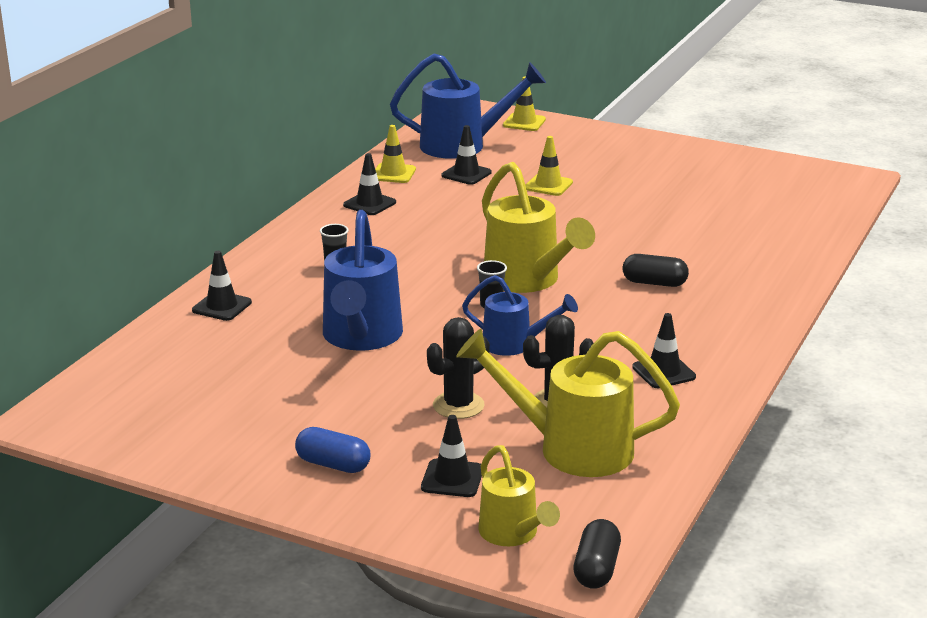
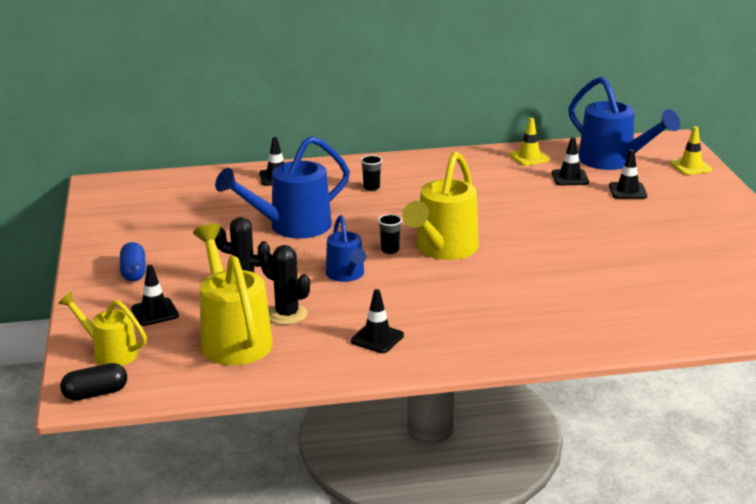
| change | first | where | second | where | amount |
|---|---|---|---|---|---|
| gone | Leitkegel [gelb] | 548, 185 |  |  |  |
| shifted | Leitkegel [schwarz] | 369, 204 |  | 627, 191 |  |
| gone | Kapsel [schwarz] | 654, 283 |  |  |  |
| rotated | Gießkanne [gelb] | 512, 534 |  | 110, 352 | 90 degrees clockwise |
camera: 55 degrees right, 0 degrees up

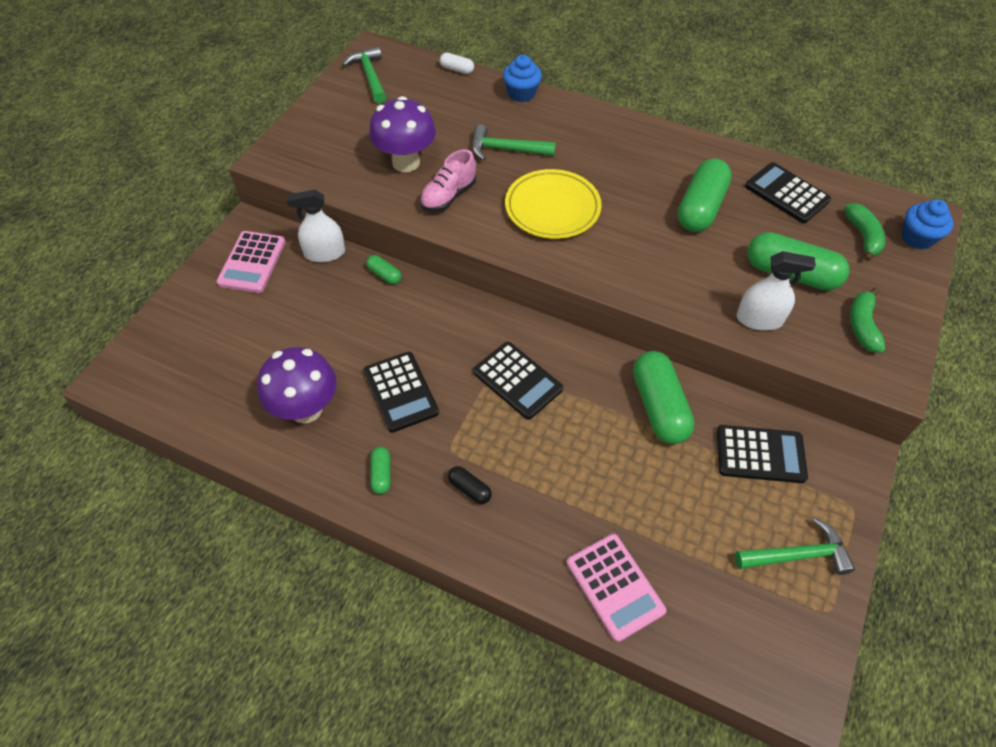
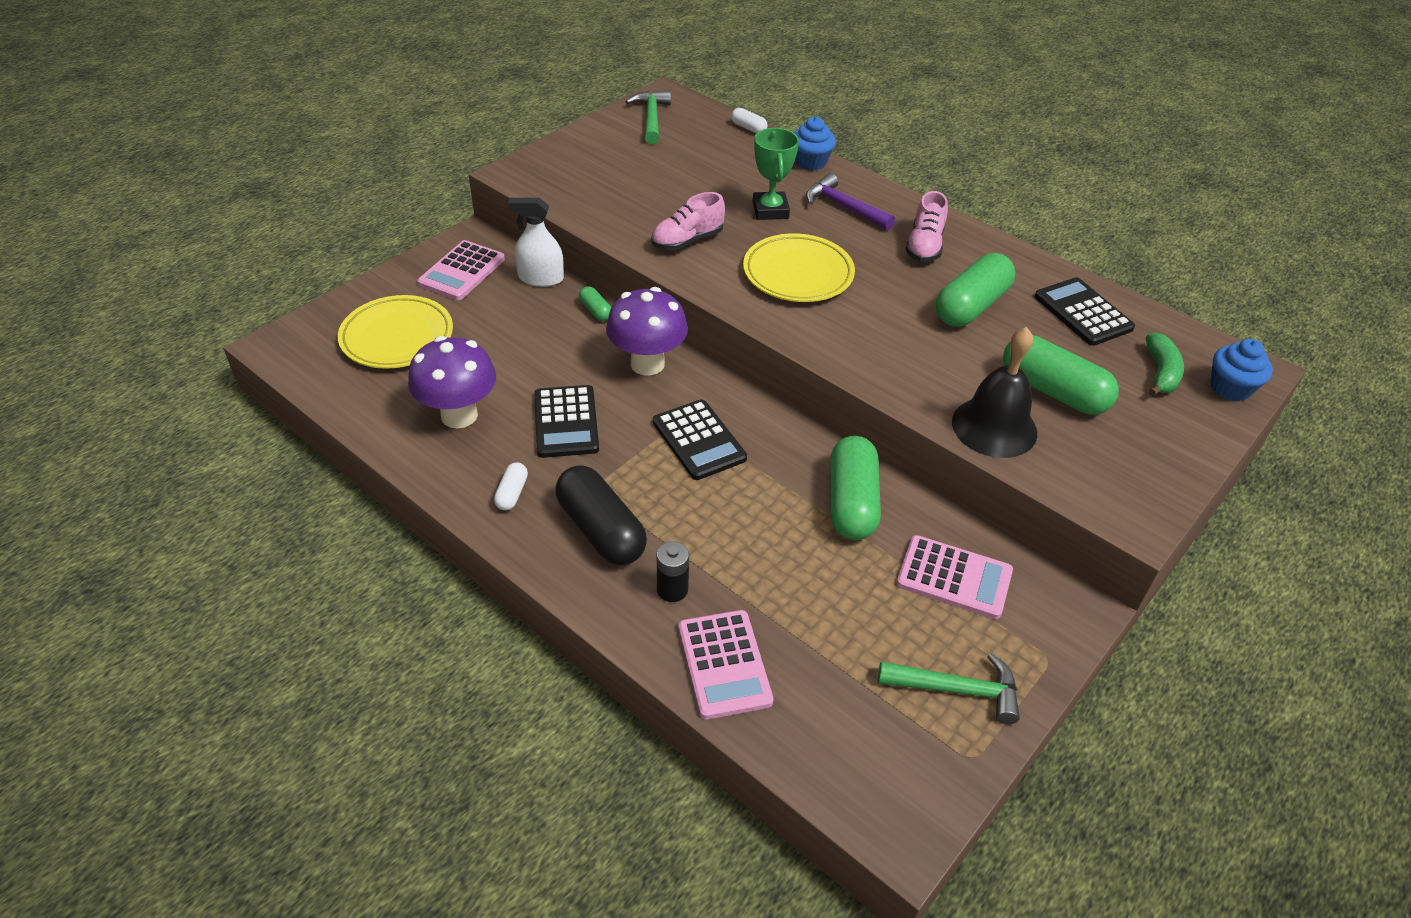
| change | first | where | second | where | amount |
|---|---|---|---|---|---|
| shifted | Pilz [lila] | 406, 162 |  | 647, 364 |  |
| swapped | Hammer [grün] | 506, 149 | Pokal [grün] | 770, 210 |  |
| swapped | Sprühflasche [weiß] | 759, 319 | Glocke [schwarz] | 994, 427 |  |
| gone | Banane [grün] | 862, 326 |  |  |  |
| repainted | Taschenrechner [schwarz] | 760, 454 | Taschenrechner [rosa] | 954, 578 |  |
| repainted | Kapsel [grün] | 381, 474 | Kapsel [weiß] | 512, 493 |  |
| scaled | Kapsel [schwarz] | 469, 489 |  | 601, 530 | x2.15 |
| new |  |  | Hammer [lila] | 844, 207 |  |
| new |  |  | Schuh [rosa] | 924, 246 |  |
| new |  |  | Teller [gelb] | 397, 337 |  |
| new |  |  | Batterie [schwarz] | 672, 589 |  |
camera: 15 degrees right, 10 degrees down

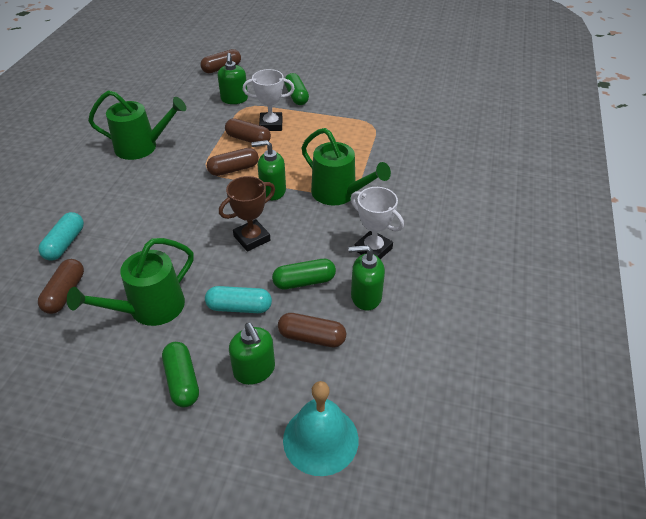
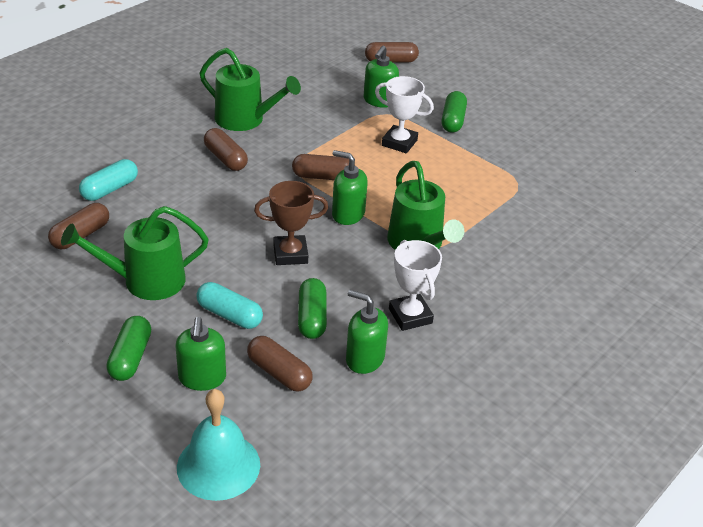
| change | first | where | second | where | amount |
|---|---|---|---|---|---|
| shifted | Kapsel [braun] | 248, 139 |  | 225, 158 |  |
| rotated | Kapsel [grün] | 304, 281 |  | 312, 317 | 75 degrees clockwise |
camera: 25 degrees right, 5 degrees down

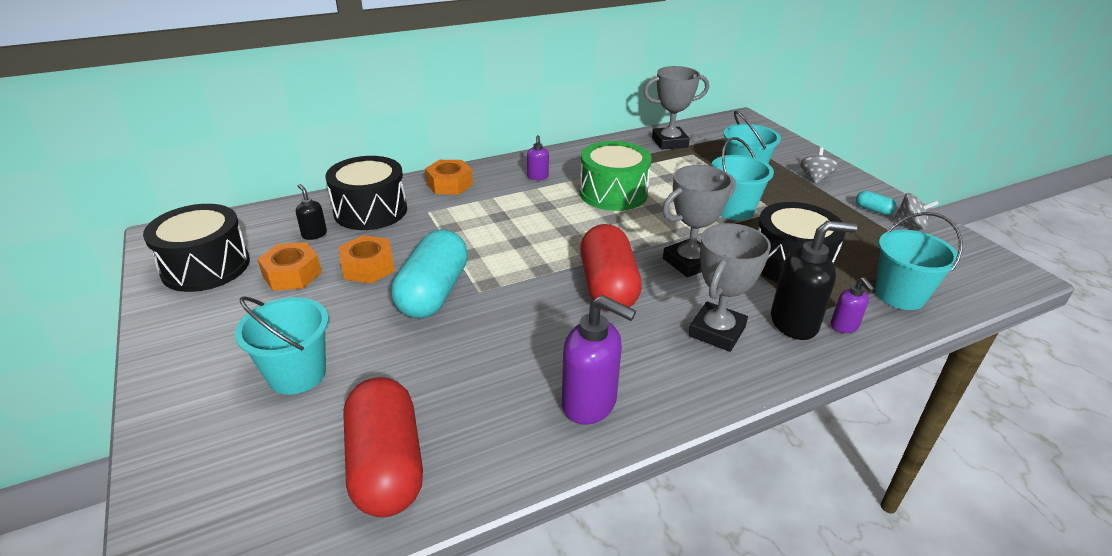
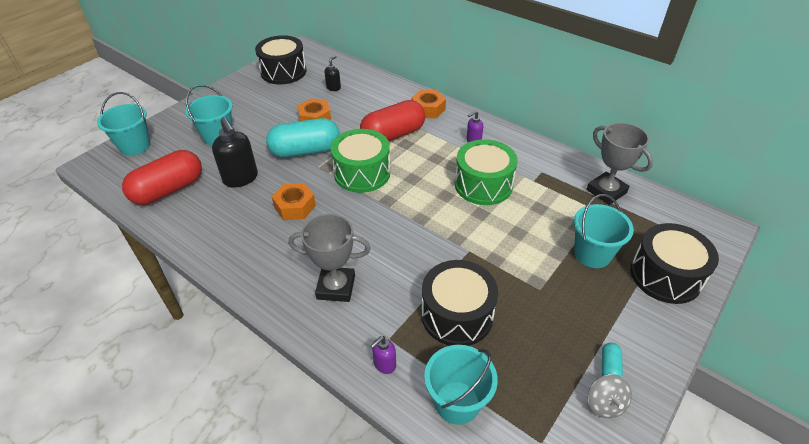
| change | first | where | second | where | amount |
|---|---|---|---|---|---|
| shifted | Eimer [türkis] | 733, 210 |  | 135, 146 |  |
| gone | Kreisel [grau] | 815, 178 |  |  |  |
| shifted | Trommel [schwarz] | 370, 211 |  | 665, 275 |  |
| gone | Pokal [grau] | 689, 262 |  |  |  |
| shifted | Seifenspender [schwarz] | 794, 323 |  | 241, 178 |  |
| shifted | Kapsel [rot] | 608, 286 |  | 393, 135 |  |
| shifted | Sechskantmutter [orange] | 292, 274 |  | 295, 206 |  |
| gone | Seifenspender [lila] | 590, 404 |  |  |  |
| new |  |  | Trommel [grün] | 362, 173 |  |
camera: 65 degrees right, 10 degrees up

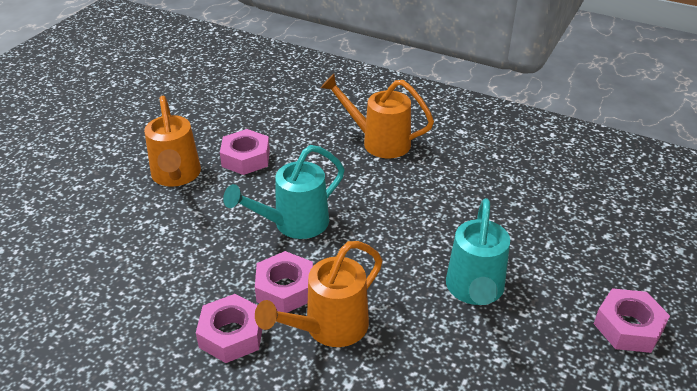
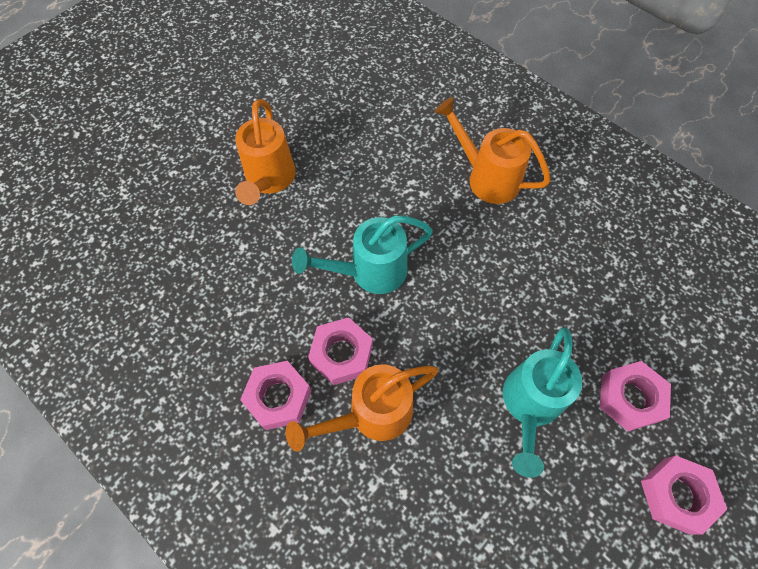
| change | first | where | second | where | amount |
|---|---|---|---|---|---|
| shifted | Sechskantmutter [rosa] | 246, 158 |  | 630, 398 |  |
camera: 15 degrees right, 25 degrees up

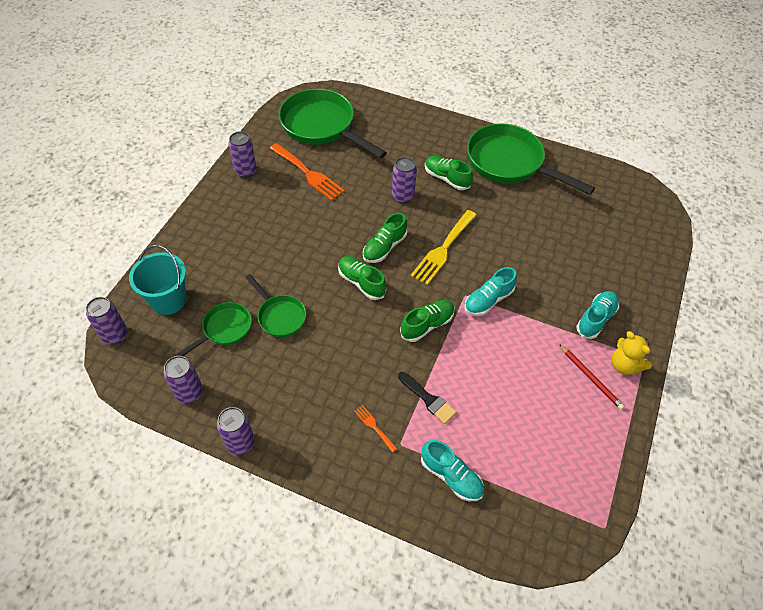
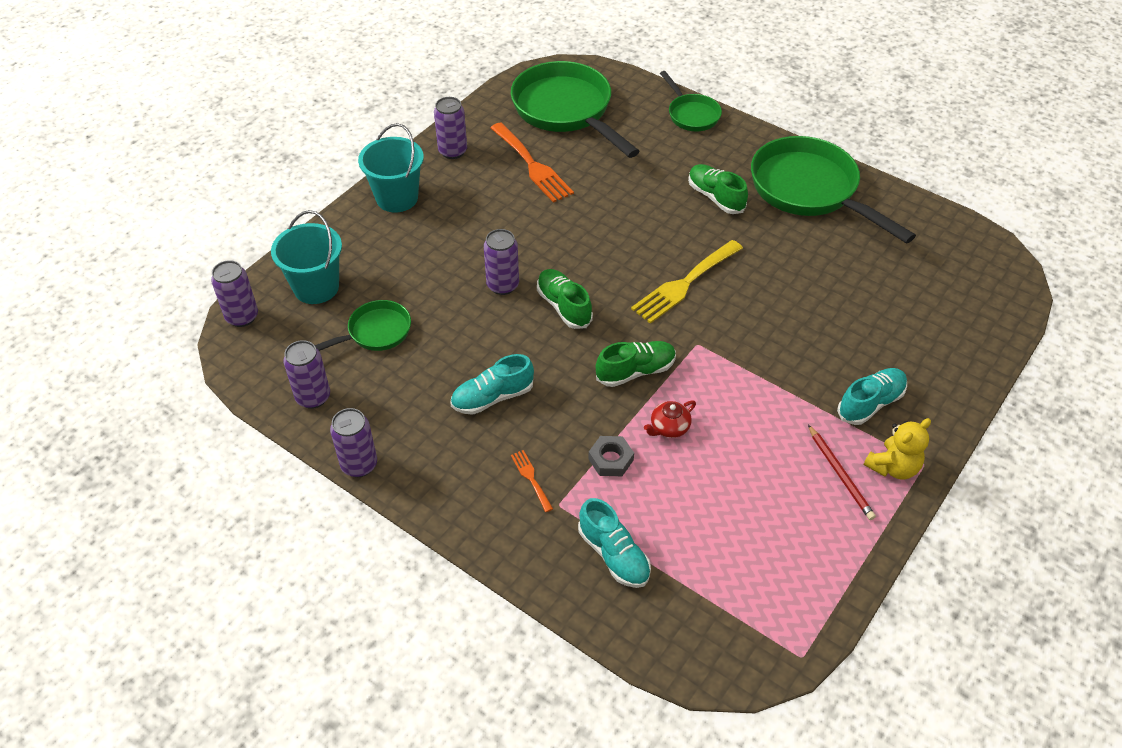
| change | first | where | second | where | amount |
|---|---|---|---|---|---|
| shifted | Dose [lila] | 402, 196 |  | 503, 285 |  |
| gone | Schuh [grün] | 384, 247 |  |  |  |
| shifted | Schuh [türkis] | 488, 300 |  | 492, 397 |  |
| shifted | Pfanne [grün] | 280, 316 |  | 691, 114 |  |
| rotated | Teddybär [gelb] | 624, 365 |  | 893, 467 | 105 degrees counterclockwise |
| swapped | Pinsel [schwarz] | 428, 399 | Sechskantmutter [grau] | 611, 459 |  |
| new |  |  | Eimer [türkis] | 397, 198 |  |
| new |  |  | Teekanne [rot] | 669, 427 |  |
camera: 15 degrees right, 5 degrees down

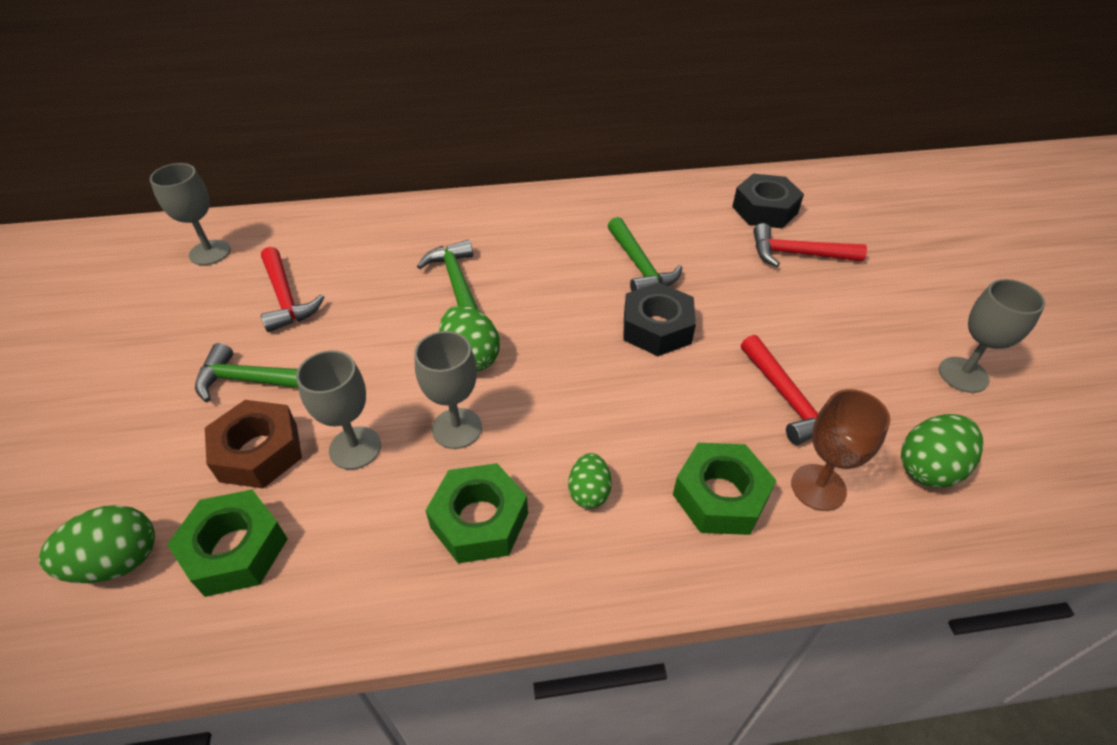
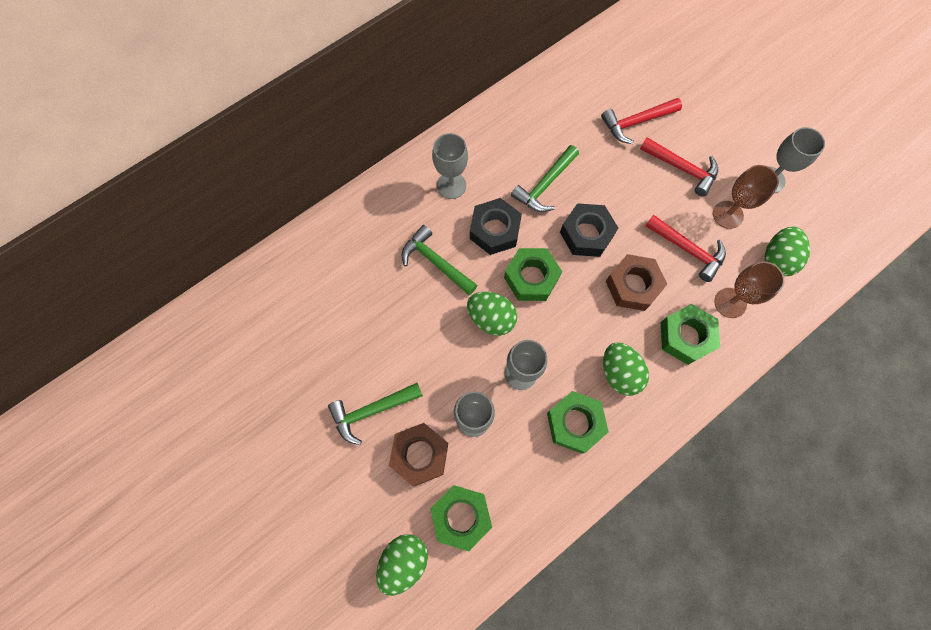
| change | first | where | second | where | amount |
|---|---|---|---|---|---|
| shifted | Kelch [grau] | 210, 252 |  | 451, 185 |  |
| shifted | Sechskantmutter [schwarz] | 765, 210 |  | 495, 230 |  |
| rotated | Hammer [grün] | 639, 266 |  | 545, 185 | 90 degrees clockwise |
| shifted | Hammer [rot] | 285, 298 |  | 682, 168 |  |
| scaled | Ei [grün] | 589, 492 |  | 619, 373 | x1.55 |
| new |  |  | Kelch [braun] | 727, 214 |  |
| new |  |  | Sechskantmutter [grün] | 531, 278 |  |
| new |  |  | Sechskantmutter [braun] | 633, 285 |  |
camera: 30 degrees left, 25 degrees up

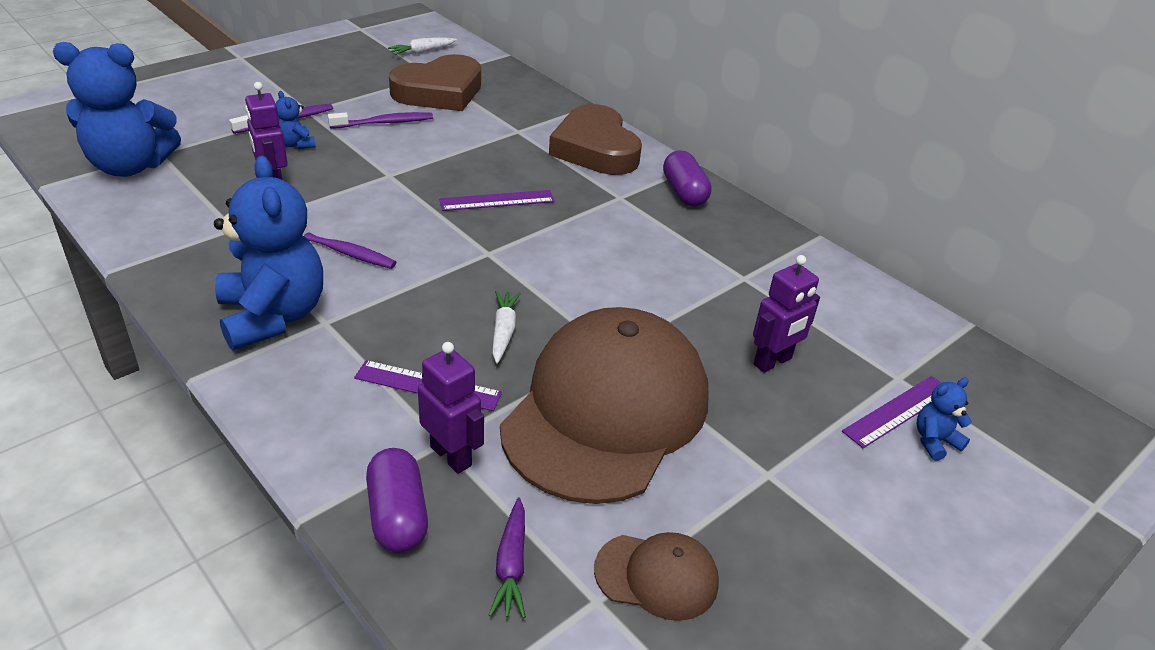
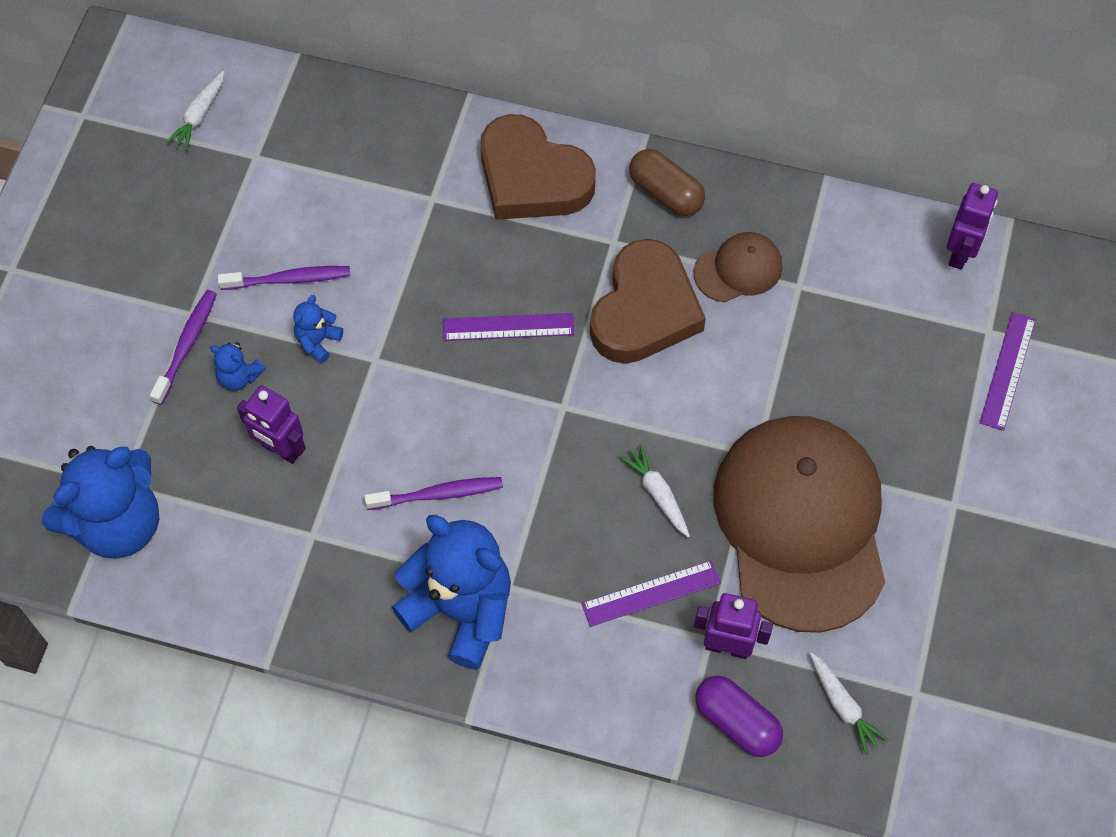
| change | first | where | second | where | amount |
|---|---|---|---|---|---|
| shifted | Herz [braun] | 439, 92 |  | 644, 310 |  |
| rotated | Zahnbürste [lila] | 384, 123 |  | 289, 279 | 45 degrees clockwise |
| repainted | Kapsel [lila] | 684, 192 | Kapsel [braun] | 666, 193 |  |
| rotated | Lineal [lila] | 497, 200 |  | 508, 327 | 45 degrees clockwise |
| shifted | Roboter [lila] | 773, 362 |  | 960, 252 |  |
| shifted | Teddybär [blau] | 934, 441 |  | 318, 341 |  |
| repainted | Karotte [lila] | 511, 565 | Karotte [weiß] | 843, 706 |  |
| shifted | Kappe [braun] | 657, 576 |  | 738, 269 |  |
camera: 30 degrees left, 25 degrees up

